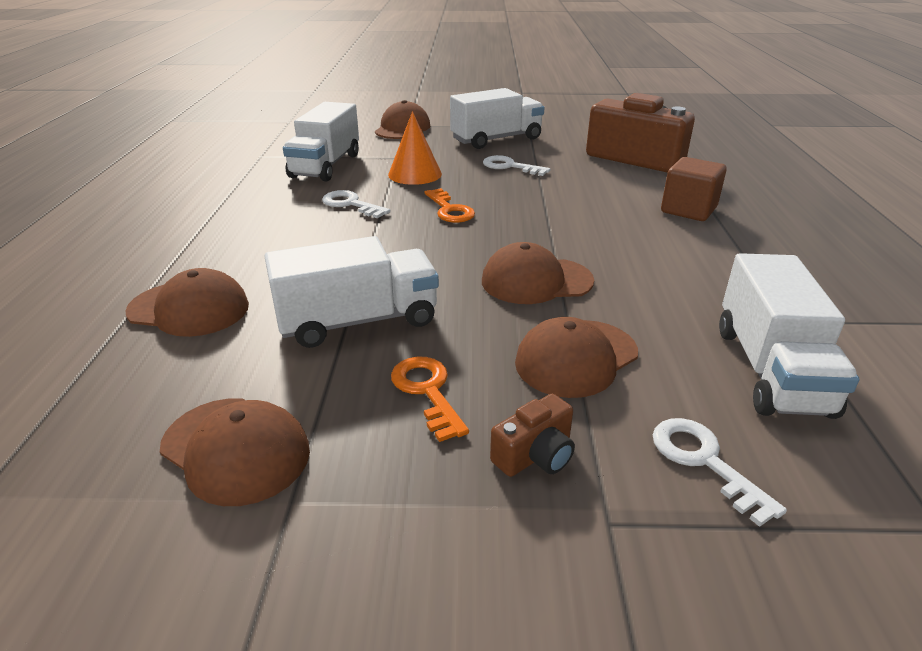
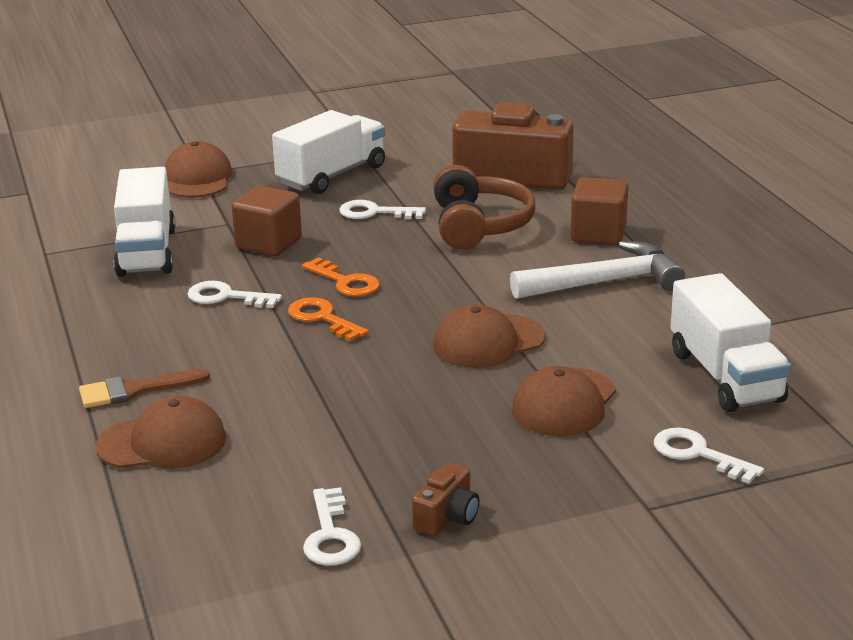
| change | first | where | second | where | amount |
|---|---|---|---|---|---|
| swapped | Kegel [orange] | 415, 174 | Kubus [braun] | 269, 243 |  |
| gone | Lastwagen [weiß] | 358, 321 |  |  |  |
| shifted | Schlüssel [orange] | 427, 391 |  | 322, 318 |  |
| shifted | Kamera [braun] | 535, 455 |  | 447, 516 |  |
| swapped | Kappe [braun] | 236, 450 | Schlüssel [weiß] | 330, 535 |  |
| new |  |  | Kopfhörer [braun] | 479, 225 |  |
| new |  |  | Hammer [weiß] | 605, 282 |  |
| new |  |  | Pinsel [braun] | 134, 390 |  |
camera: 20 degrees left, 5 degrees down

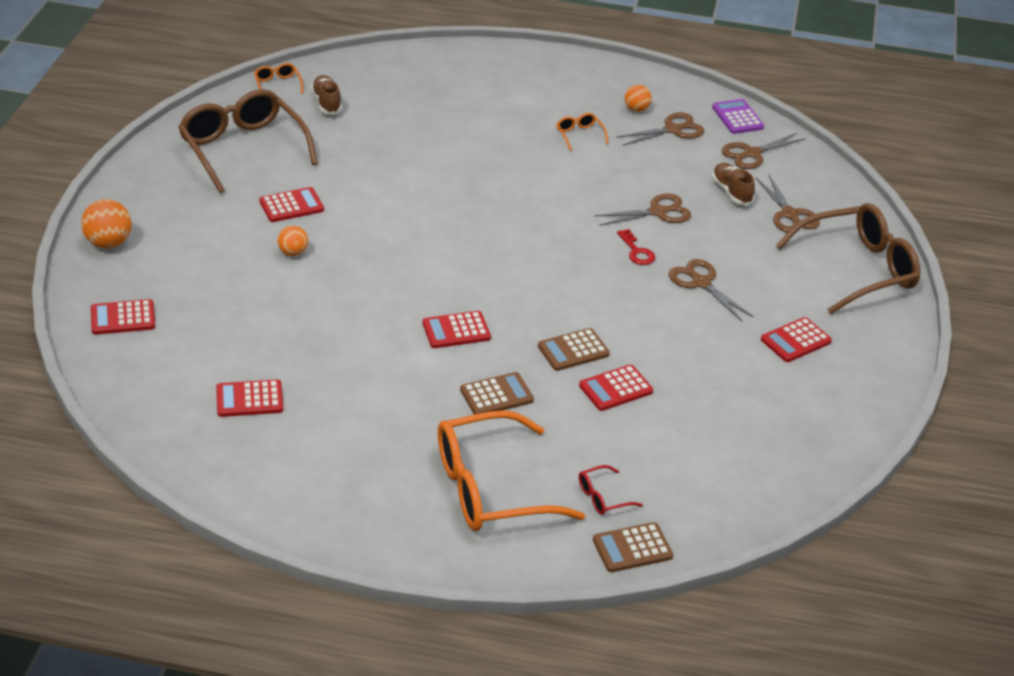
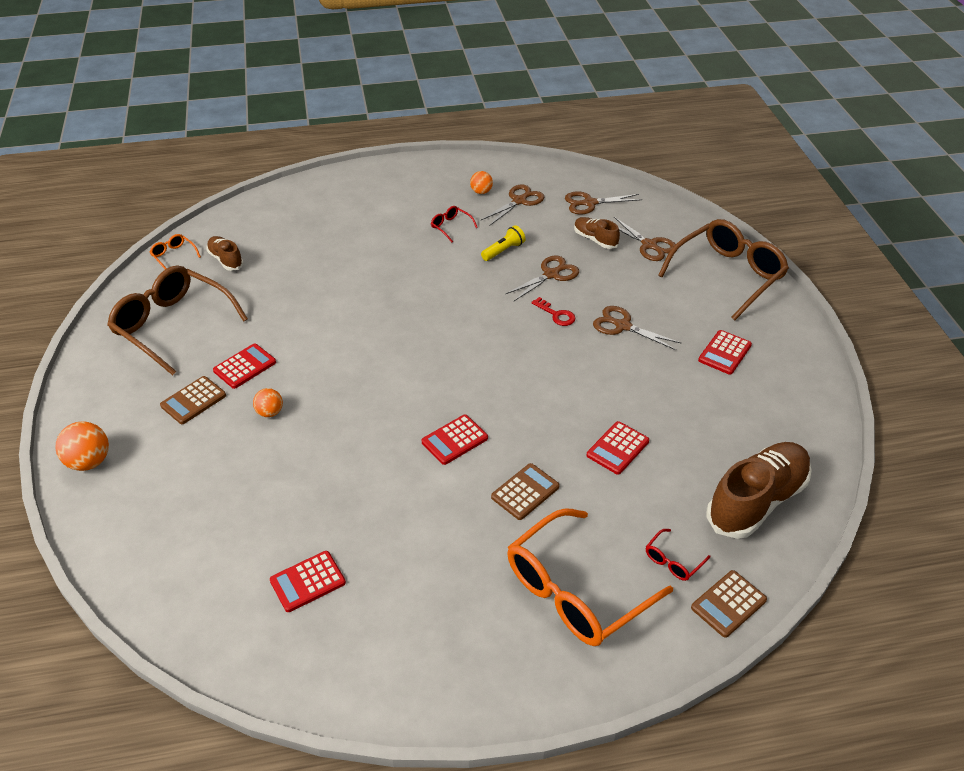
| change | first | where | second | where | amount |
|---|---|---|---|---|---|
| gone | Taschenrechner [lila] | 737, 117 |  |  |  |
| repainted | Brille [orange] | 579, 135 | Brille [rot] | 450, 227 |  |
| rotated | Schere [braun] | 752, 154 |  | 589, 203 | 45 degrees clockwise |
| gone | Taschenrechner [rot] | 123, 318 |  |  |  |
| shifted | Taschenrechner [braun] | 573, 350 |  | 193, 401 |  |
| new |  |  | Taschenlampe [gelb] | 503, 251 |  |
| new |  |  | Schuh [braun] | 756, 501 |  |
camera: 20 degrees left, 5 degrees up

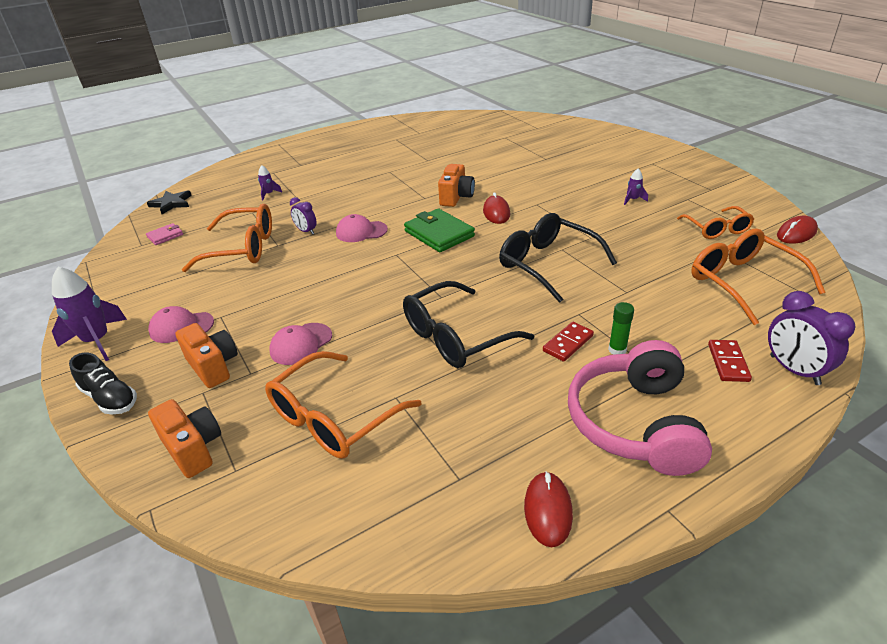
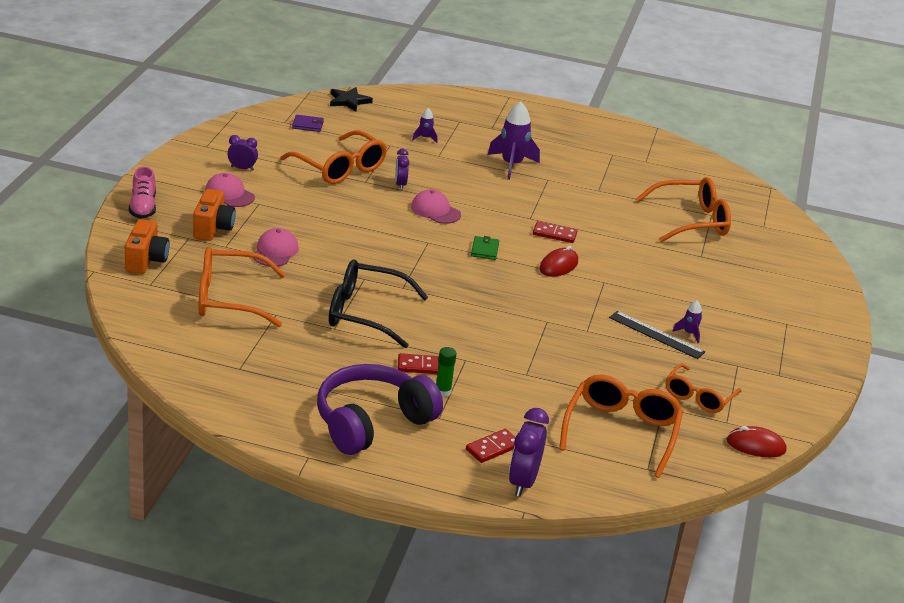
| change | first | where | second | where | amount |
|---|---|---|---|---|---|
| swapped | Kamera [orange] | 456, 197 | Dominostein [rot] | 554, 234 |  |
| scaled | Geldbörse [grün] | 439, 234 |  | 484, 250 | x0.52 |
| gone | Brille [schwarz] | 547, 264 |  |  |  |
| repainted | Geldbörse [rosa] | 165, 236 | Geldbörse [lila] | 308, 125 |  |
| shifted | Rakete [lila] | 97, 341 |  | 512, 165 |  |
| rotated | Kappe [rosa] | 301, 344 |  | 275, 251 | 105 degrees clockwise |
| repainted | Kopfhörer [rosa] | 635, 423 | Kopfhörer [lila] | 372, 422 |  |
| repainted | Schuh [schwarz] | 110, 398 | Schuh [rosa] | 143, 207 |  |
| gone | Computermaus [rot] | 548, 510 |  |  |  |
| new |  |  | Wecker [lila] | 242, 168 |  |
| new |  |  | Brille [orange] | 691, 221 |  |
| new |  |  | Lineal [schwarz] | 656, 335 |  |
camera: 40 degrees right, 5 degrees down

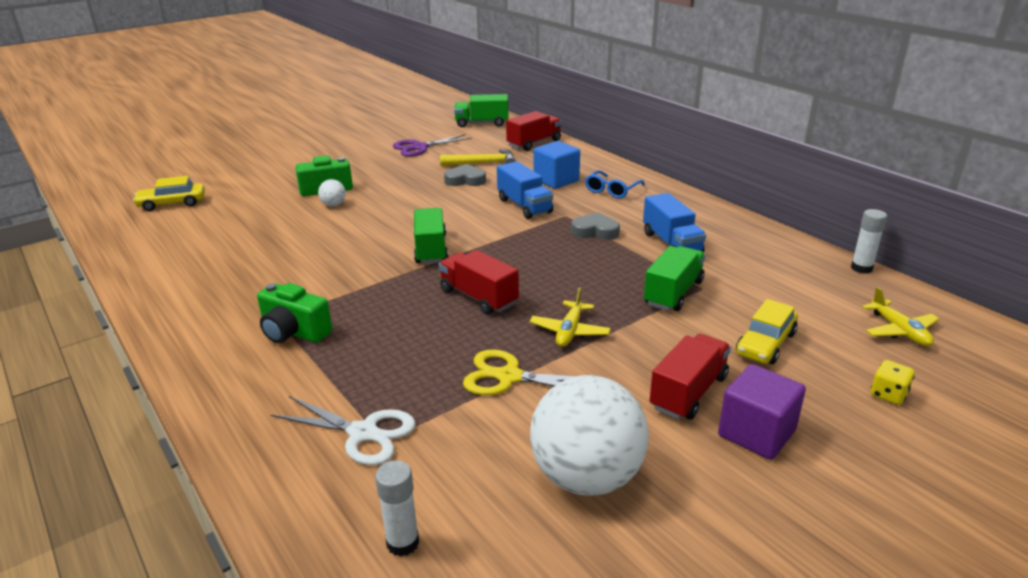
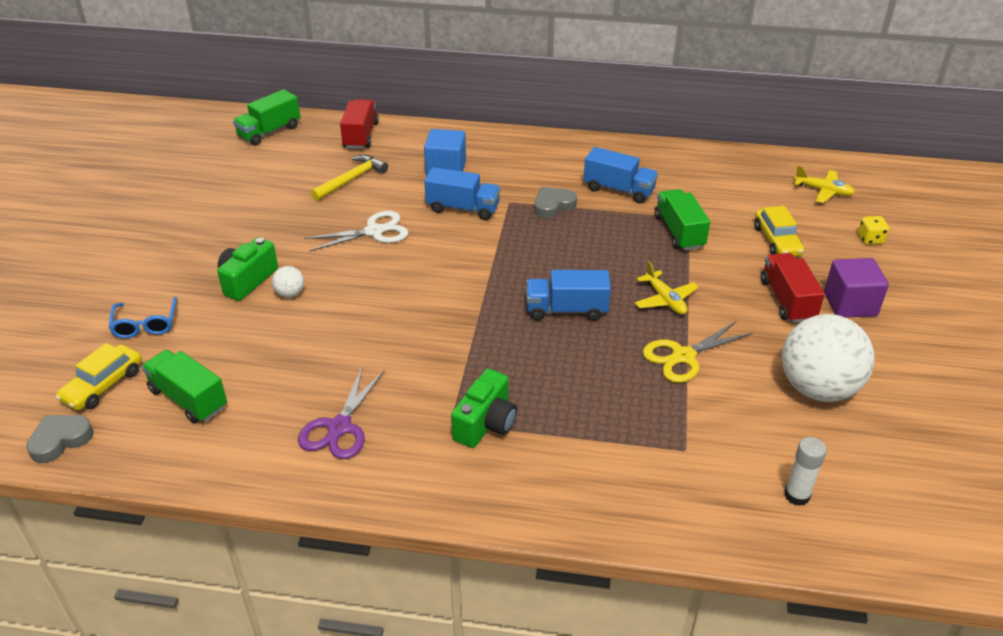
| change | first | where | second | where | amount |
|---|---|---|---|---|---|
| shifted | Schere [lila] | 420, 147 |  | 339, 427 |  |
| shifted | Herz [grau] | 465, 180 |  | 60, 440 |  |
| shifted | Brille [blau] | 612, 190 |  | 145, 324 |  |
| shifted | Lastwagen [grün] | 431, 249 |  | 188, 399 |  |
| gone | Klebestift [weiß] | 861, 268 |  |  |  |
| repainted | Lastwagen [rot] | 478, 297 | Lastwagen [blau] | 566, 310 |  |
| rotated | Kamera [grün] | 294, 332 |  | 486, 423 | 45 degrees counterclockwise |
| shifted | Schere [weiß] | 363, 433 |  | 374, 231 |  |
camera: 45 degrees left, 10 degrees up

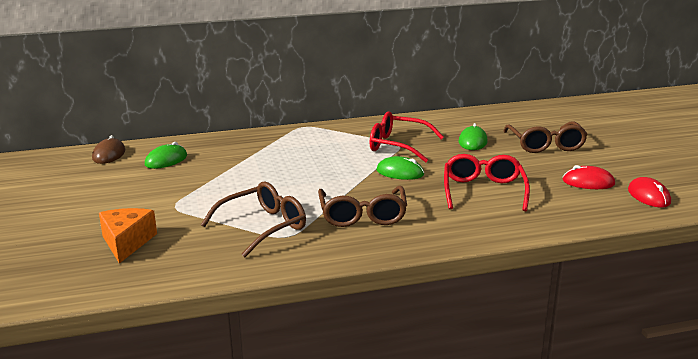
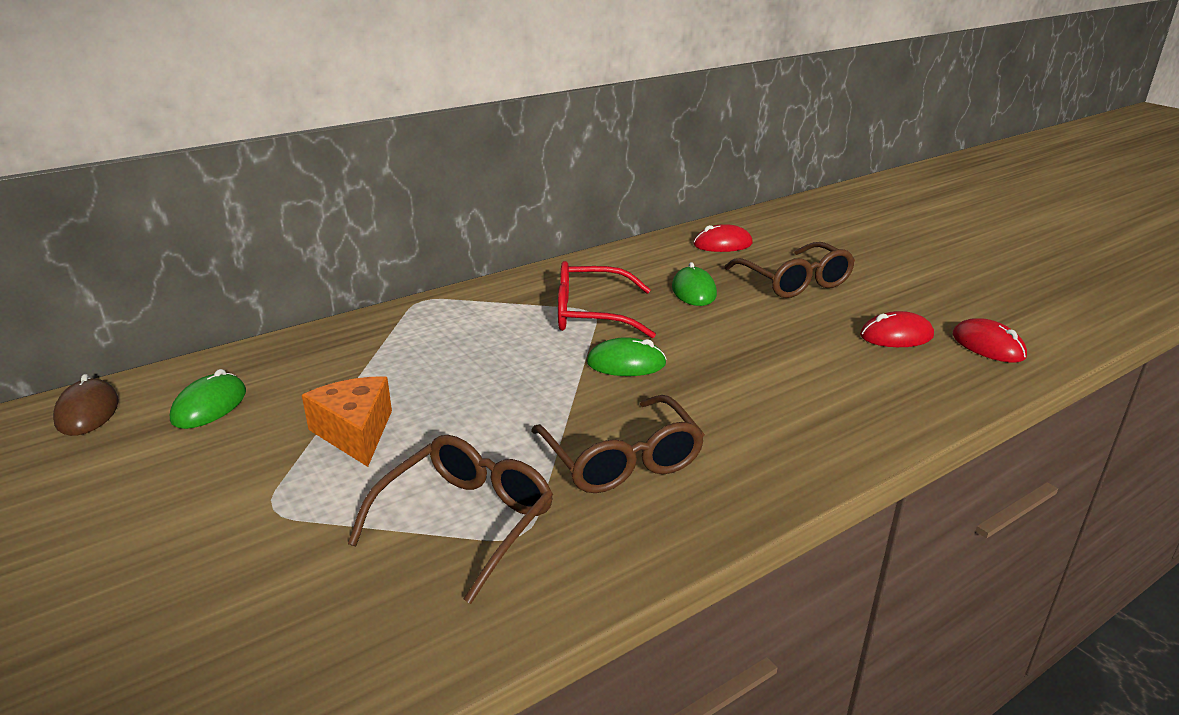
| change | first | where | second | where | amount |
|---|---|---|---|---|---|
| gone | Brille [rot] | 483, 191 |  |  |  |
| shifted | Käse [orange] | 127, 242 |  | 355, 432 |  |
| new |  |  | Computermaus [rot] | 722, 244 |  |
camera: 20 degrees left, 5 degrees up

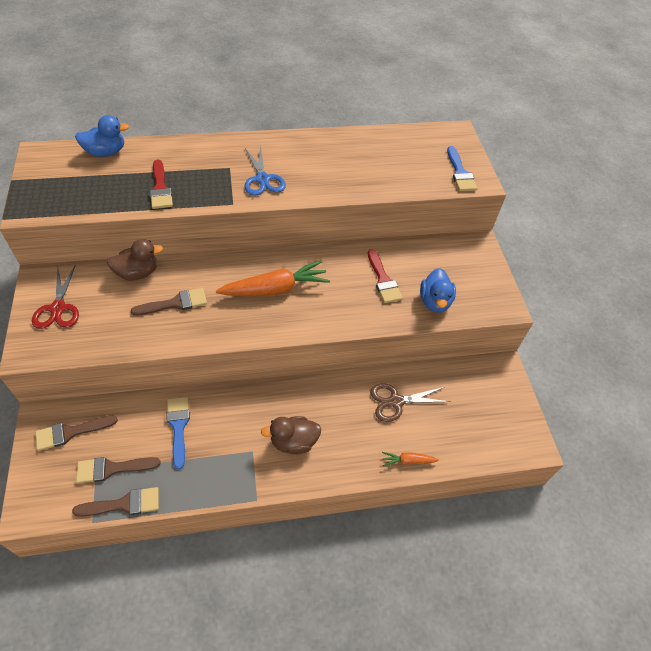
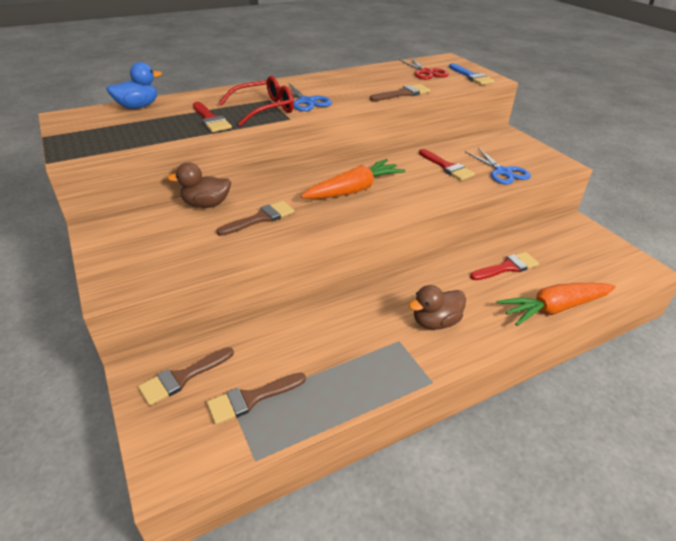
| change | first | where | second | where | amount |
|---|---|---|---|---|---|
| rotated | Ente [braun] | 138, 273 |  | 206, 204 | 150 degrees counterclockwise |
| shifted | Schere [rot] | 58, 308 |  | 426, 72 |  |
| swapped | Ente [blau] | 434, 301 | Schere [blau] | 502, 172 |  |
| swapped | Schere [braun] | 396, 401 | Pinsel [rot] | 507, 267 |  |
| gone | Pinsel [blau] | 178, 426 |  |  |  |
| scaled | Karotte [orange] | 408, 461 |  | 554, 308 | x2.13 |
| shifted | Pinsel [braun] | 124, 504 |  | 403, 94 |  |
| new |  |  | Brille [rot] | 264, 109 |  |
camera: 15 degrees left, 15 degrees down

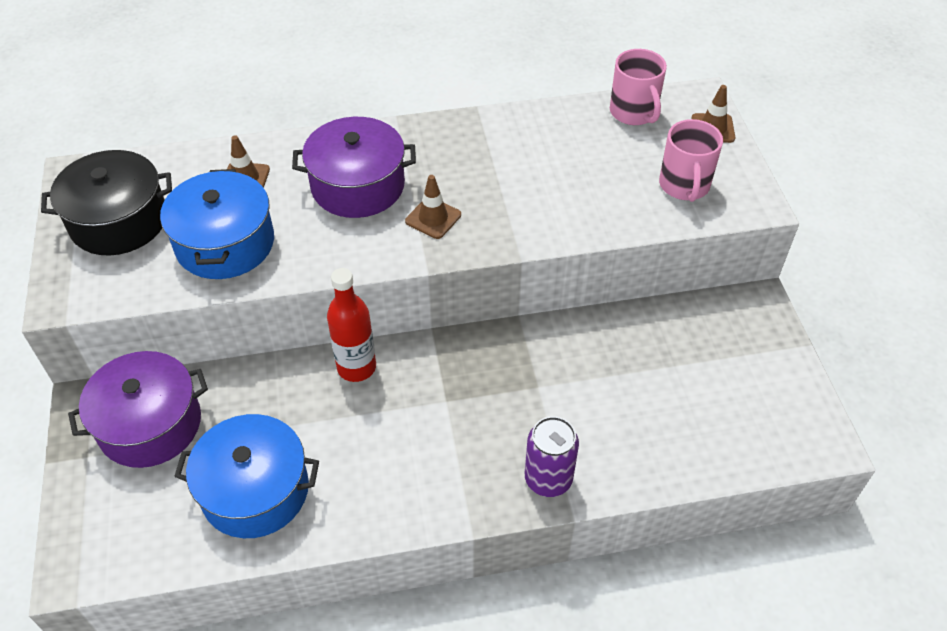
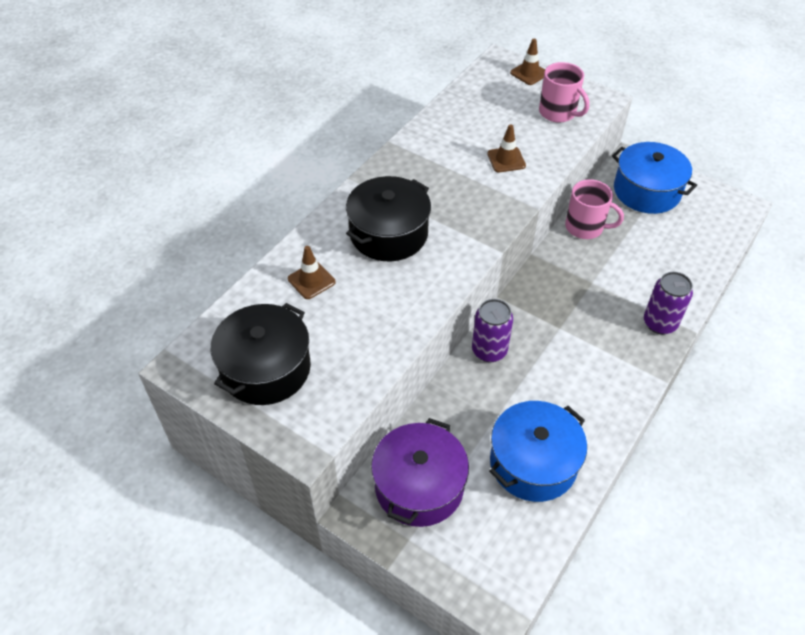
| change | first | where | second | where | amount |
|---|---|---|---|---|---|
| shifted | Tasse [rosa] | 634, 112 |  | 585, 227 |  |
| repainted | Kochtopf [lila] | 358, 185 | Kochtopf [schwarz] | 388, 234 |  |
| shifted | Kochtopf [blau] | 225, 243 |  | 646, 191 |  |
| shifted | Leitkegel [braun] | 433, 218 |  | 506, 160 |  |
| swapped | Flasche [rot] | 356, 367 | Dose [lila] | 489, 350 |  |
camera: 45 degrees left, 0 degrees up

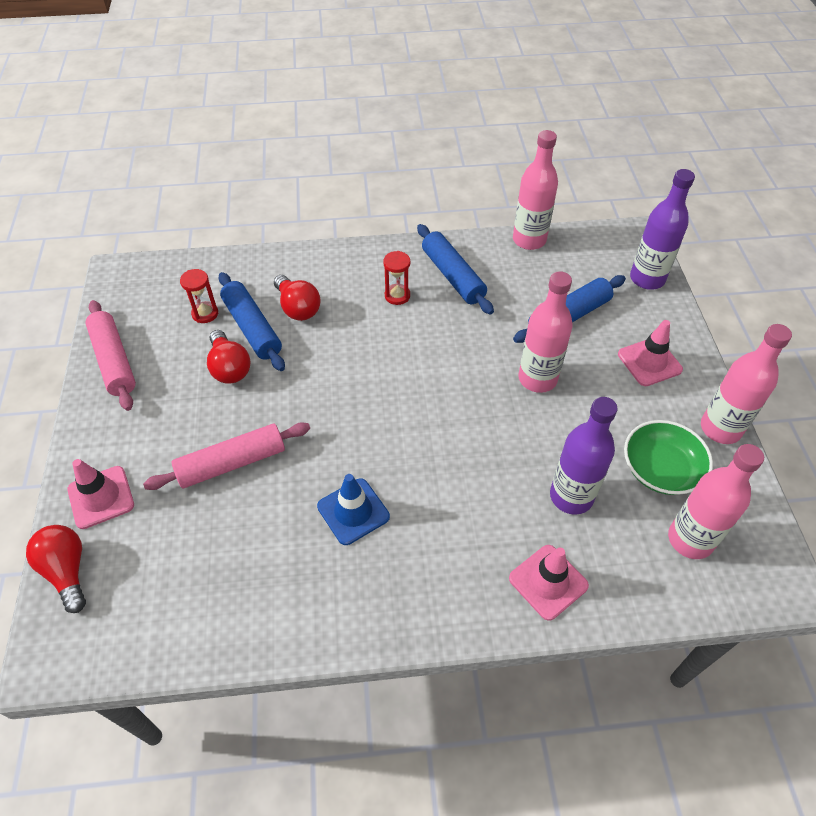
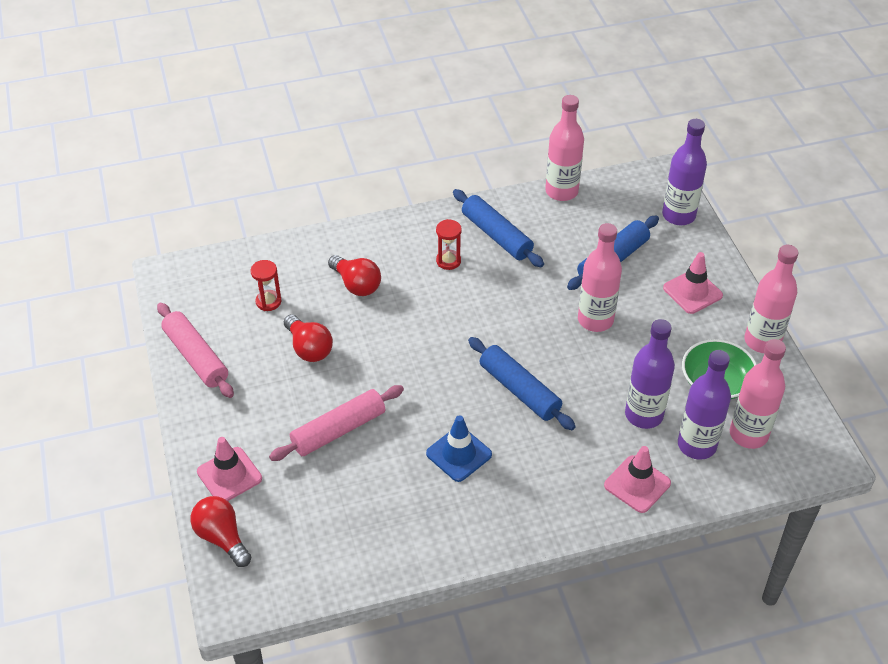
| change | first | where | second | where | amount |
|---|---|---|---|---|---|
| shifted | Nudelholz [blau] | 252, 328 |  | 519, 390 |  |
| new |  |  | Flasche [lila] | 696, 445 |  |
camera: 10 degrees left, 5 degrees down

